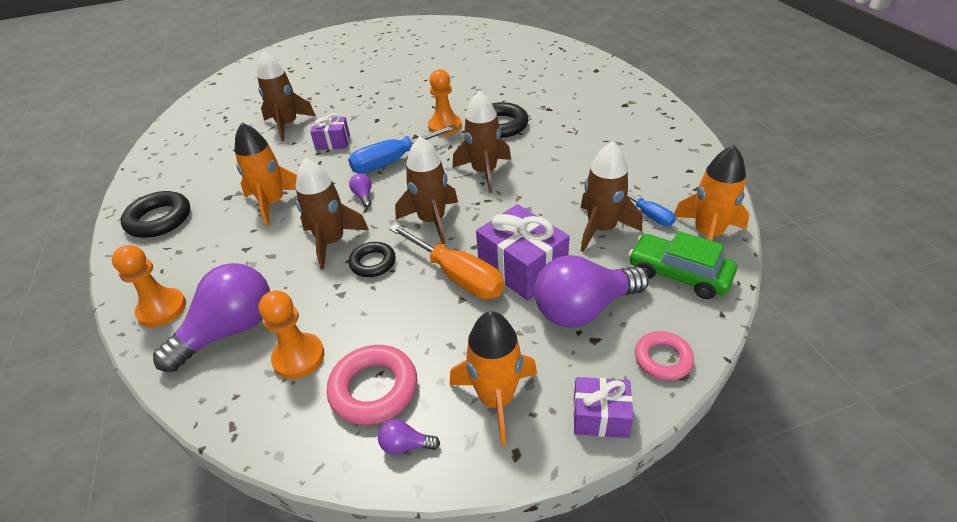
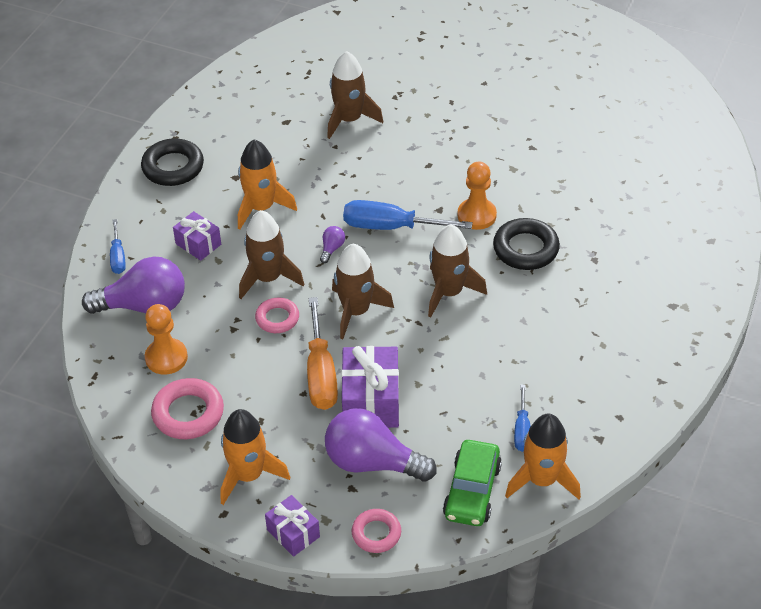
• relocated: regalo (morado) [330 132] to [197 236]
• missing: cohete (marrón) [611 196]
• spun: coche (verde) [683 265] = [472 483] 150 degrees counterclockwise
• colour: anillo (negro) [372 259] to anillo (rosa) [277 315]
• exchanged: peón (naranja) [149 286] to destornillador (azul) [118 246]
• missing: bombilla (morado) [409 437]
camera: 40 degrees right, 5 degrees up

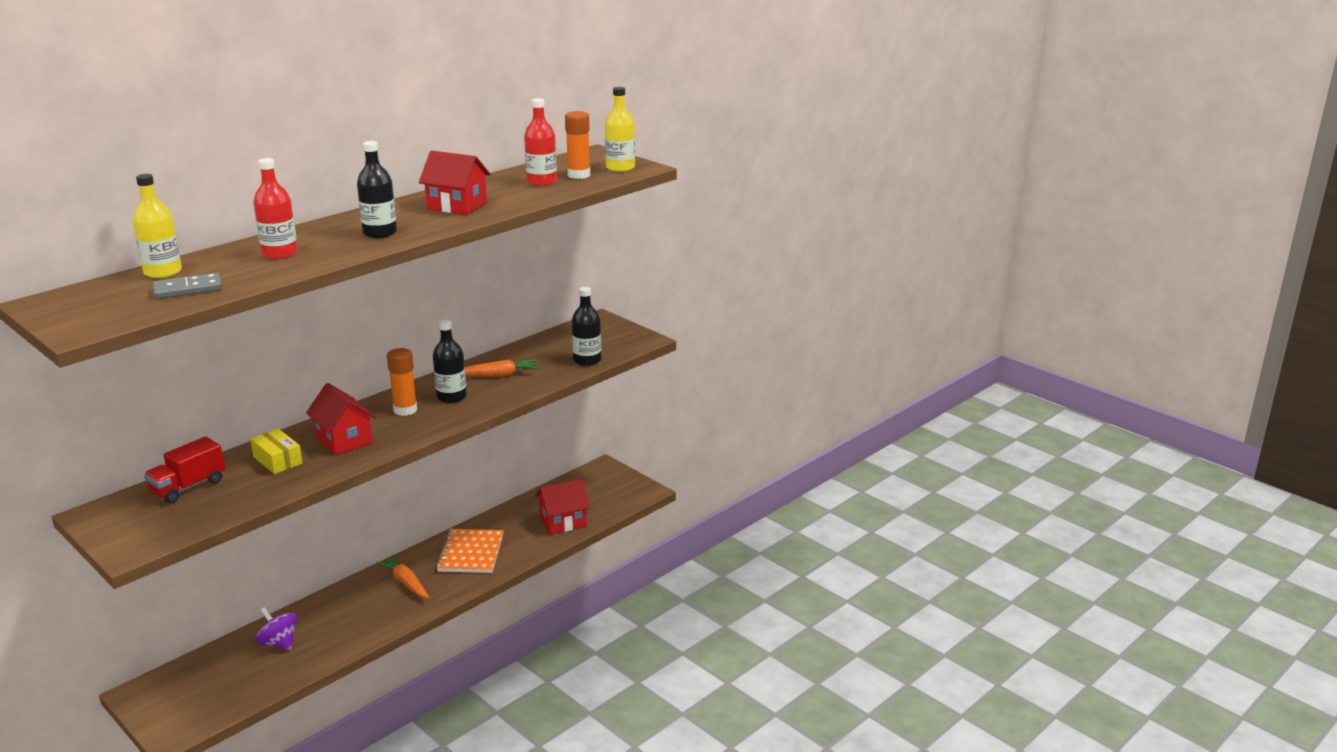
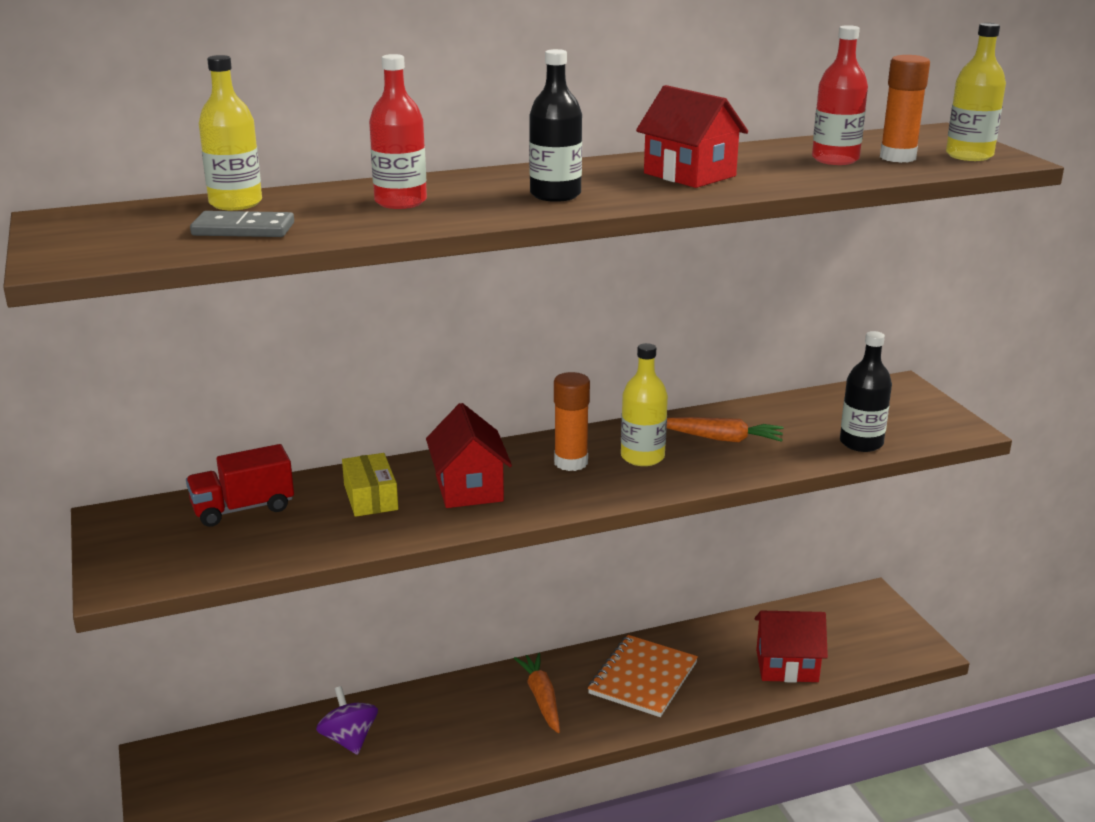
• colour: botella (negro) [450 361] to botella (amarillo) [644 404]
camera: 25 degrees right, 0 degrees up

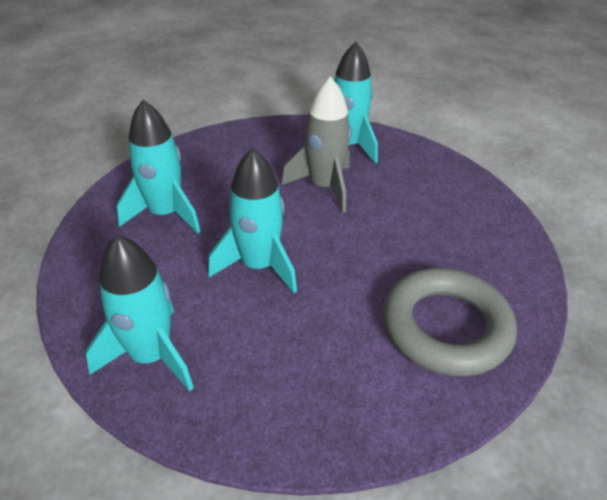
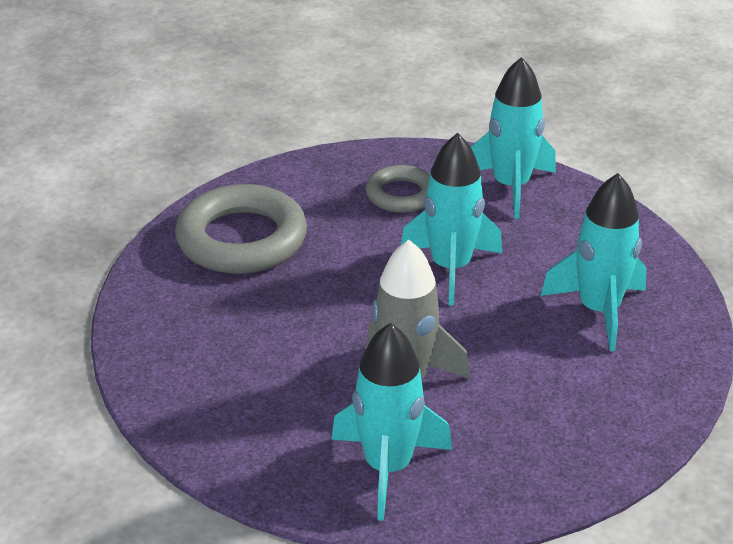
• appeared: anillo (gris) [398 189]
camera: 170 degrees right, 5 degrees down

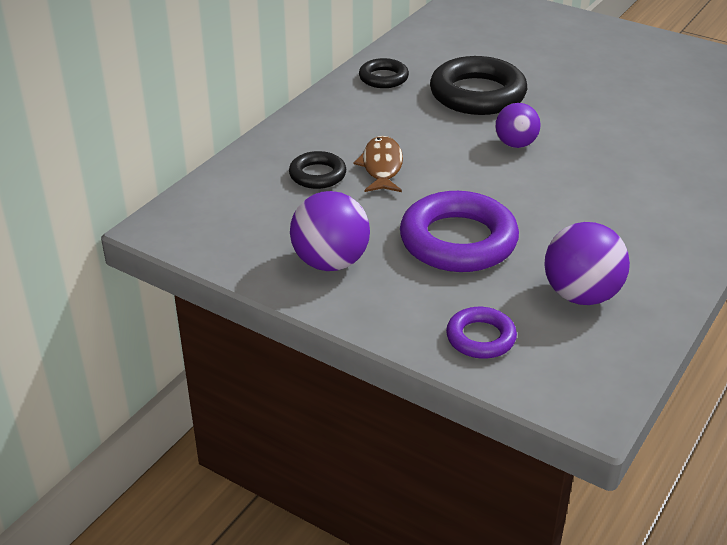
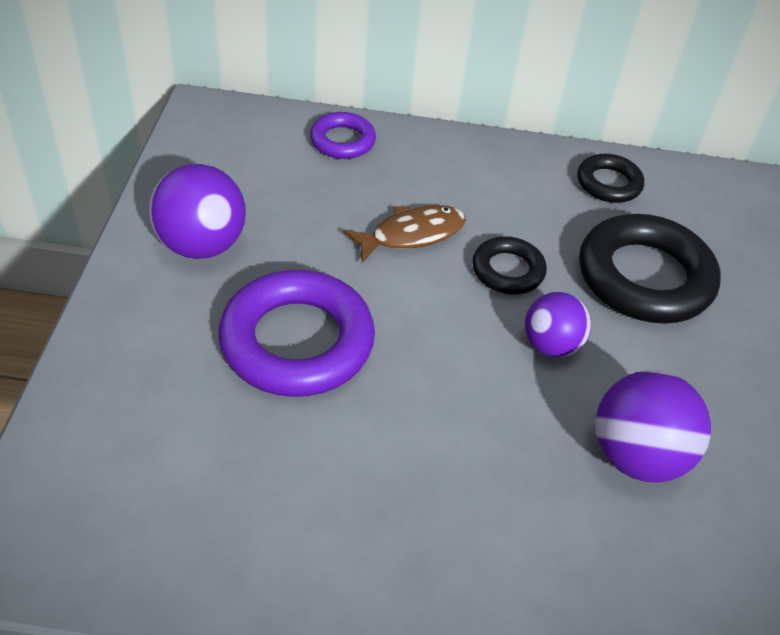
• relocated: anillo (negro) [317 170] to [509 265]
• relocated: pelota (morado) [587 263] to [653 426]
• relocated: anillo (morado) [481 333] to [343 135]
camera: 60 degrees right, 10 degrees up

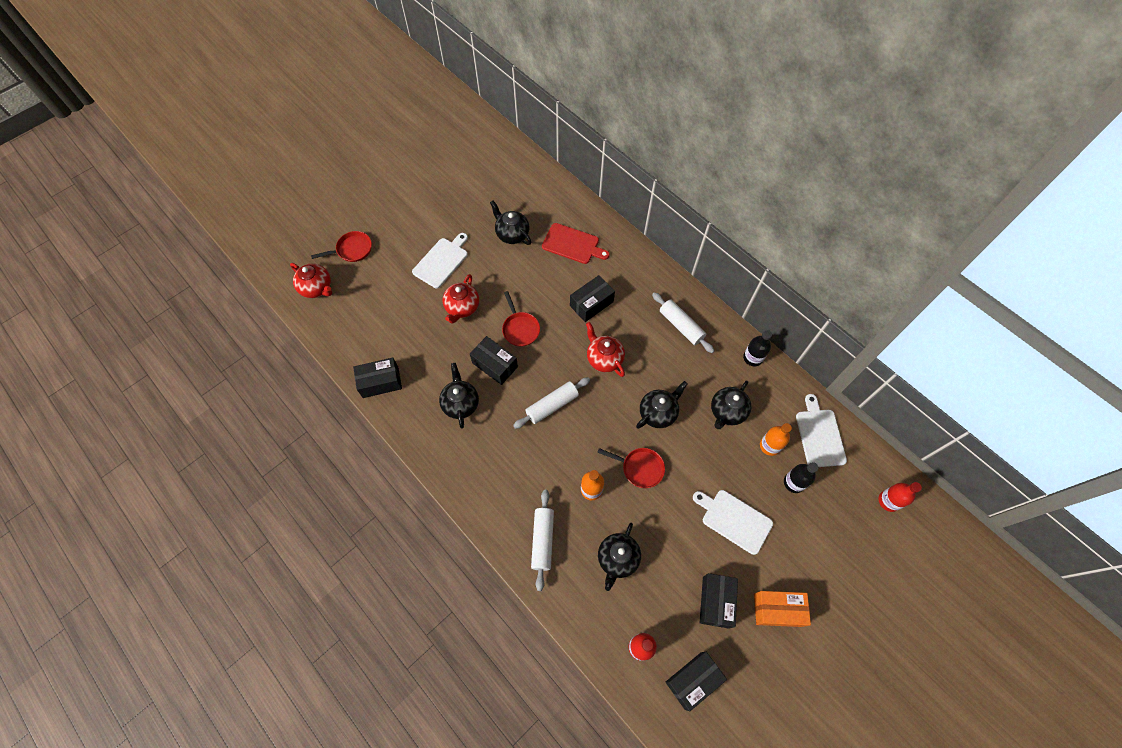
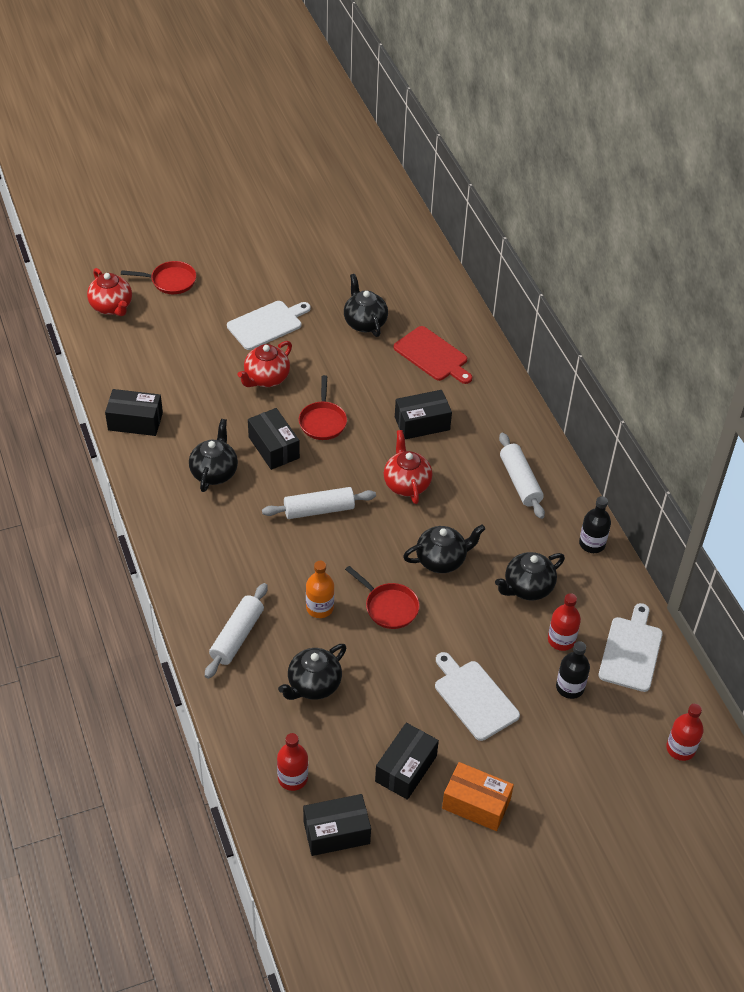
• colour: botella (naranja) [776 439] to botella (rojo) [564 622]
camera: 20 degrees right, 15 degrees down

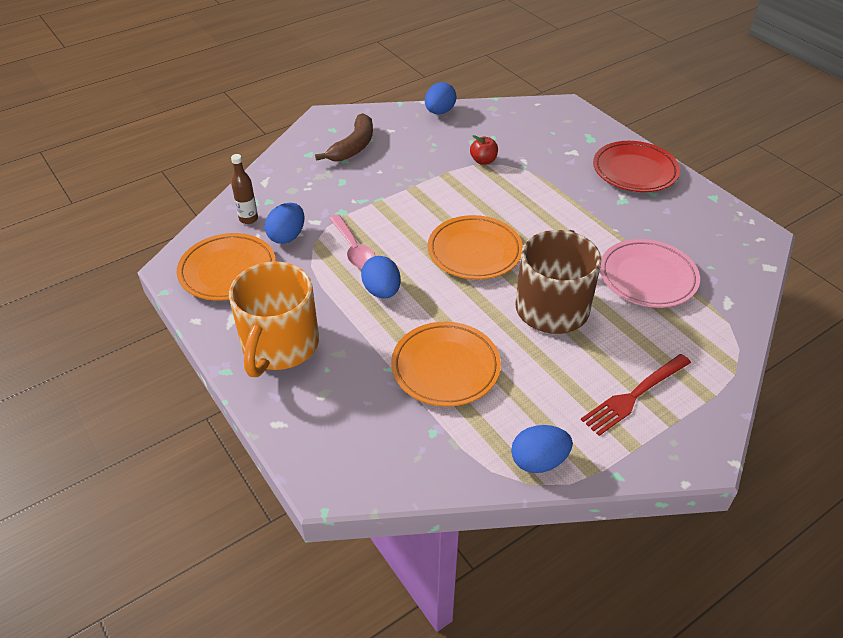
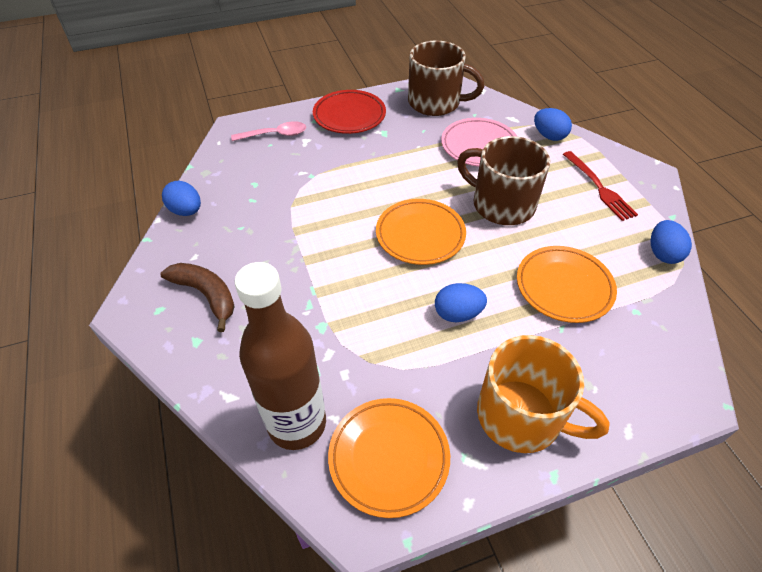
• missing: manzana (rojo) [484 150]
• size: botella (marrón) [244 189] = [280 356] x2.42
• relocated: huevo (azul) [284 223] to [553 124]
• relocated: cuchara (rosa) [352 241] to [268 131]
• appeared: taza (marrón) [446 78]
camera: 75 degrees left, 5 degrees up

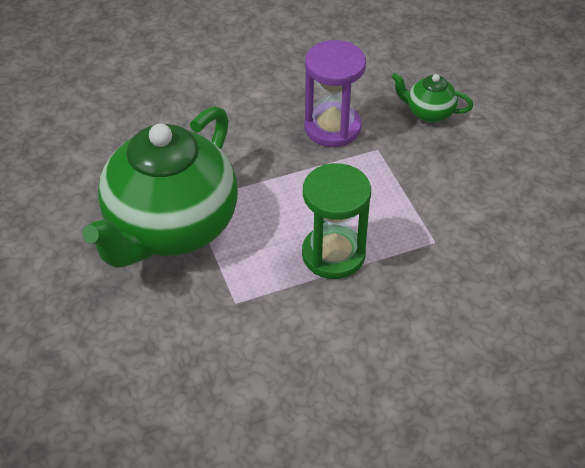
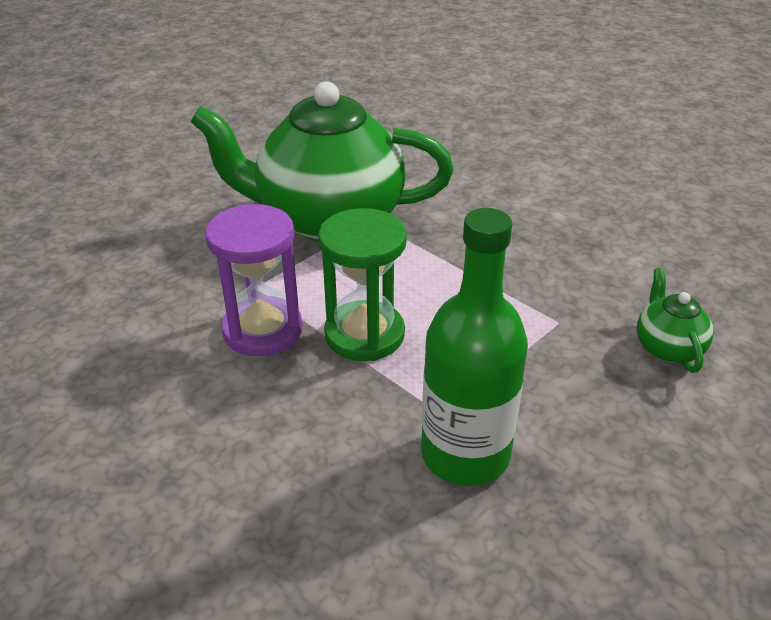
• relocated: reloj de arena (morado) [335 93] to [254 280]
• appeared: botella (verde) [474 347]
camera: 65 degrees right, 10 degrees down

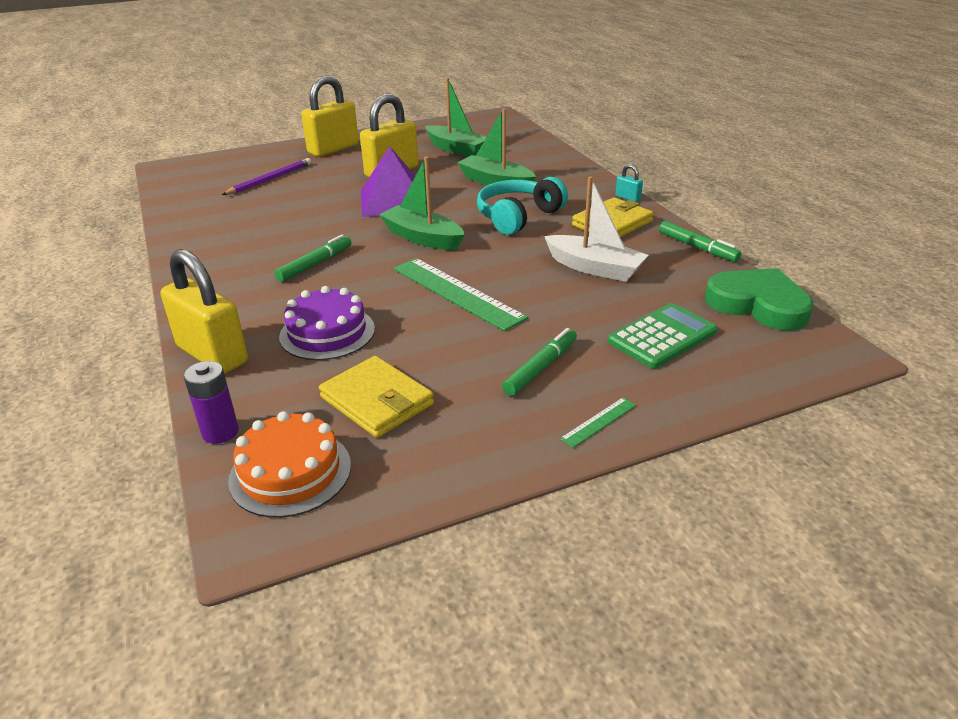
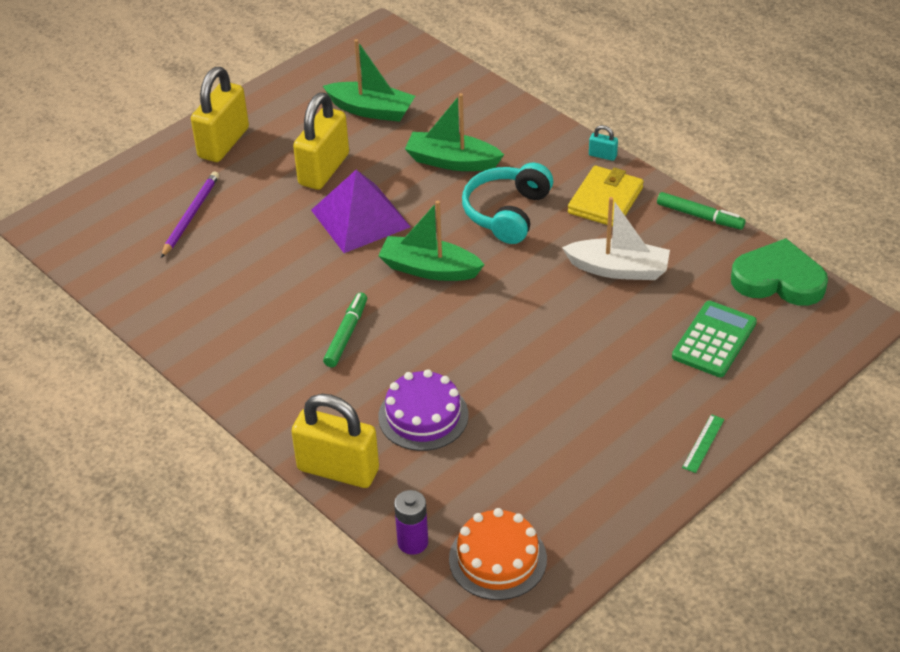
• missing: regla (verde) [461 294]
• missing: rotulador (verde) [539 362]
• missing: cartera (amarillo) [376 397]
camera: 20 degrees left, 10 degrees up

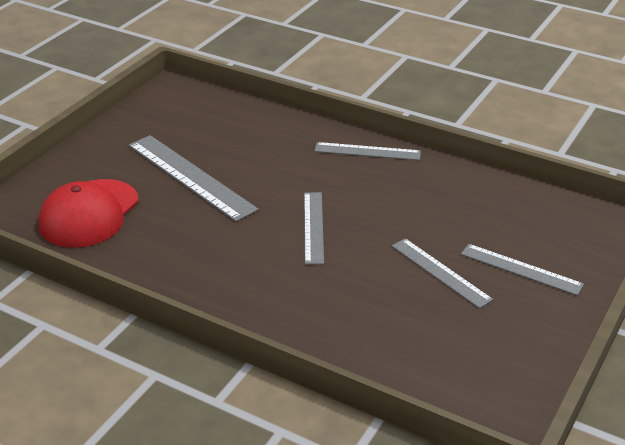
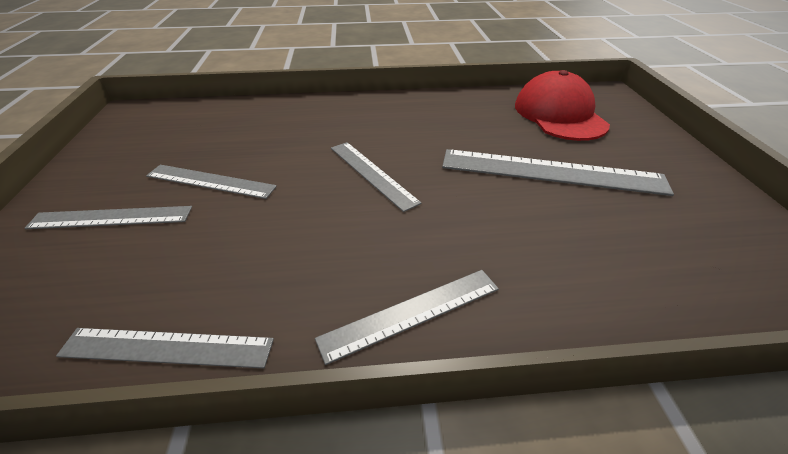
• appeared: regla (gris) [165 348]
camera: 145 degrees right, 5 degrees up

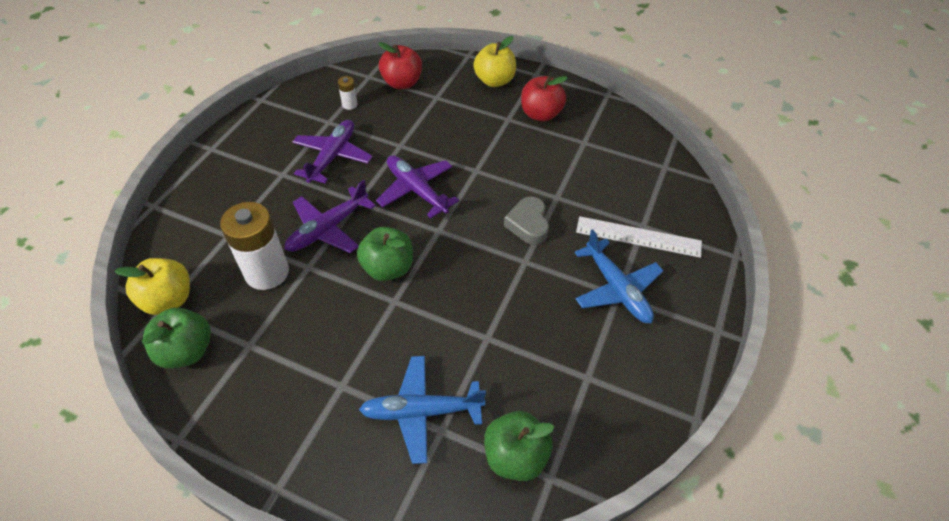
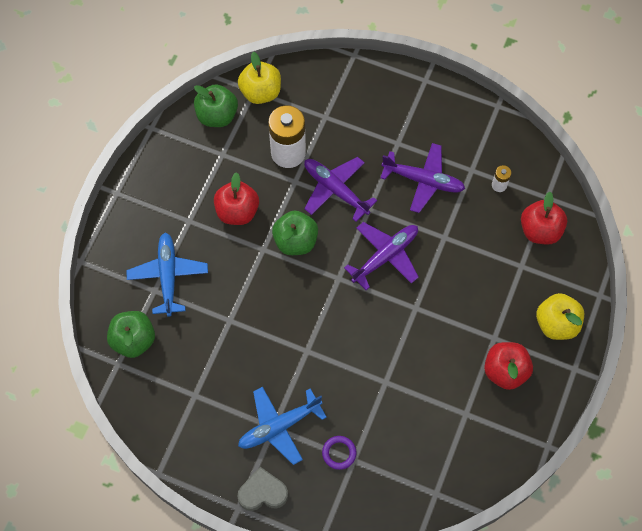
• relocated: corazón (gris) [526 221] to [262 489]
• exchanged: regla (blanco) [639 237] to anillo (morado) [339 453]
• appeared: manzana (rojo) [236 198]
camera: 90 degrees right, 15 degrees up

